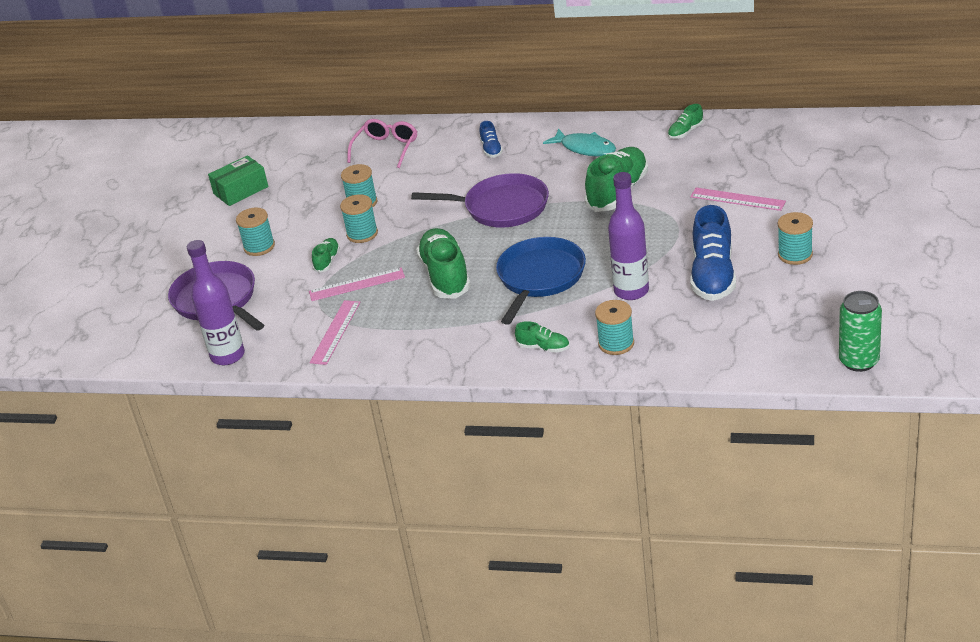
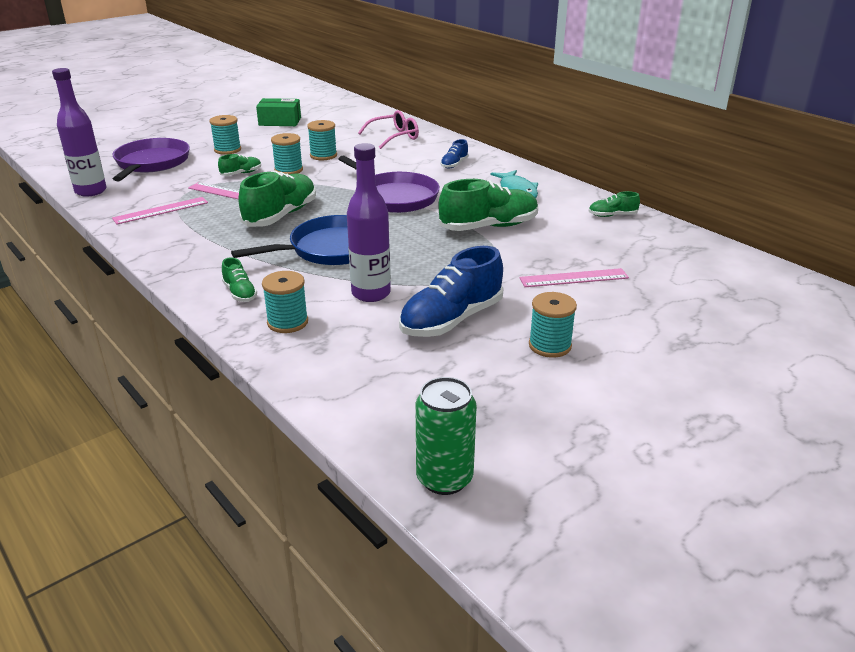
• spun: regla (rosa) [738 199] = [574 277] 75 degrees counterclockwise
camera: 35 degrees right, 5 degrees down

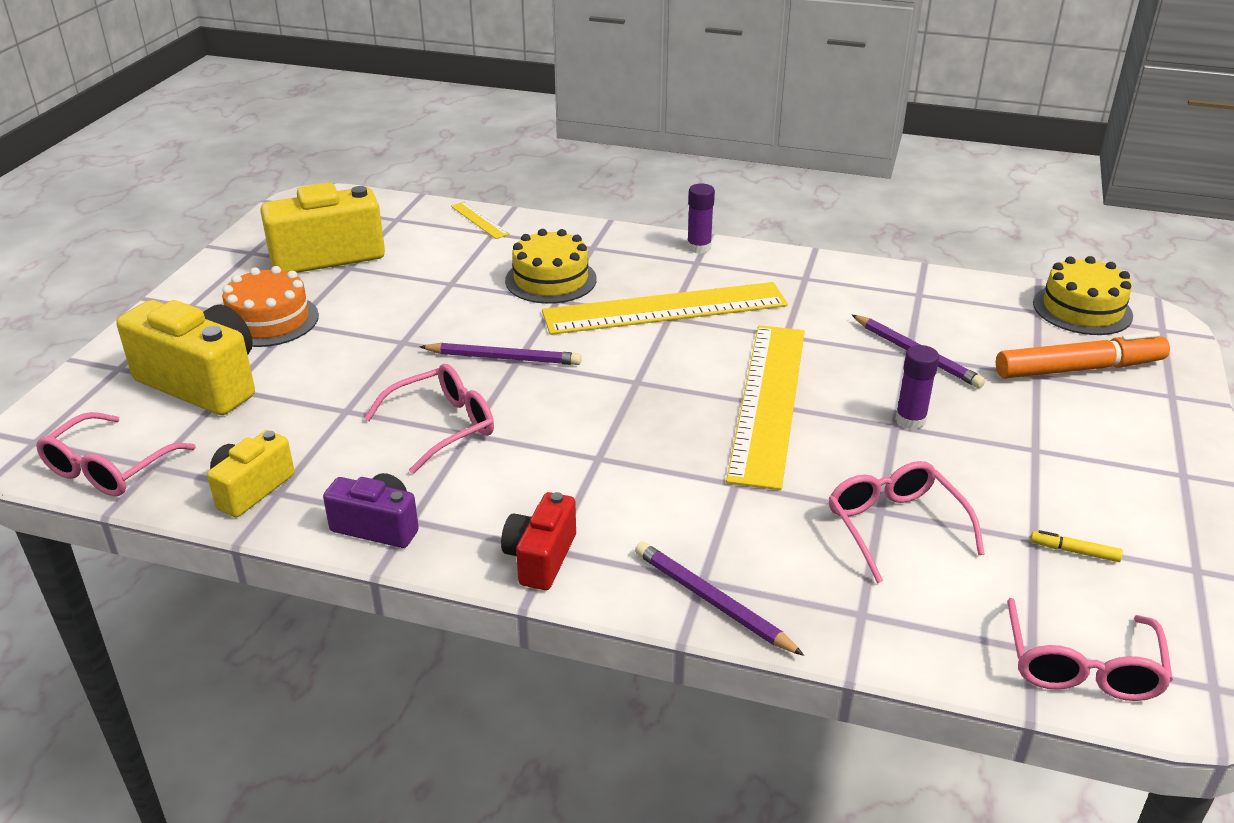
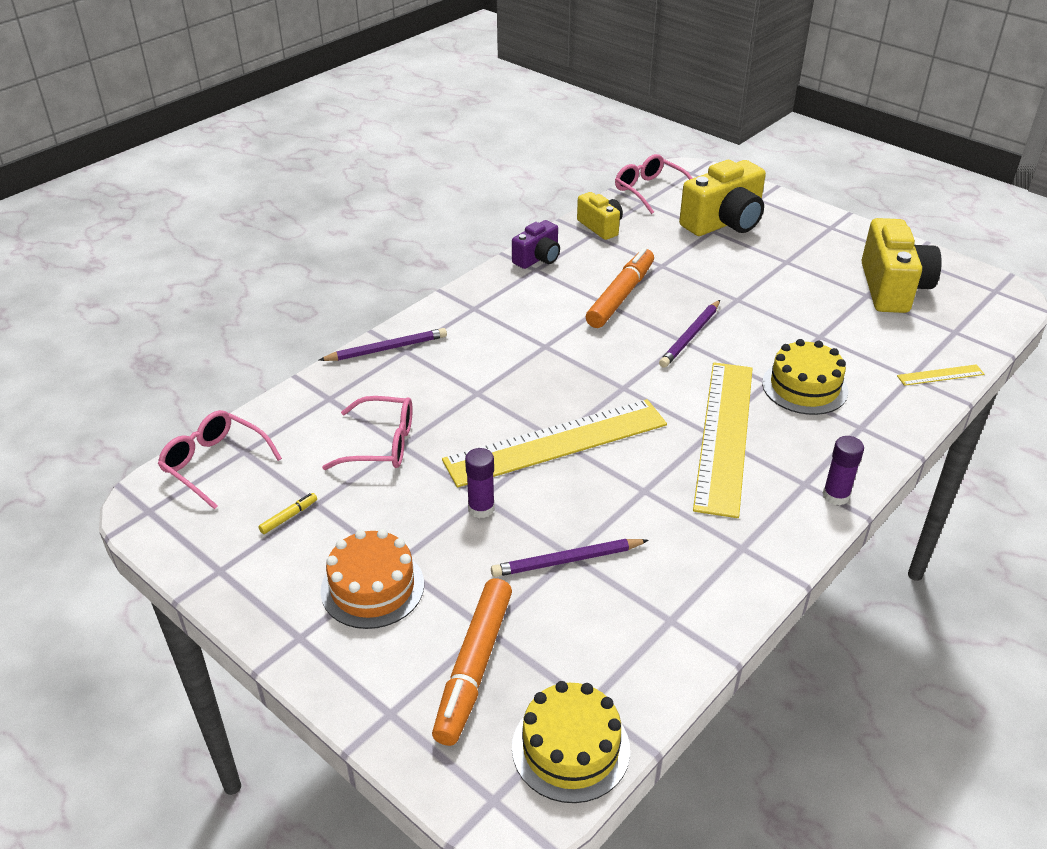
• relocated: tarta (naranja) [270 306] to [372 579]
• spun: regla (amarillo) [765 407] = [554 443] 60 degrees counterclockwise
• exchanged: gafas (rosa) [429 419] to rotulador (naranja) [620 288]
• missing: cámara (rojo) [538 541]
camera: 115 degrees right, 5 degrees up

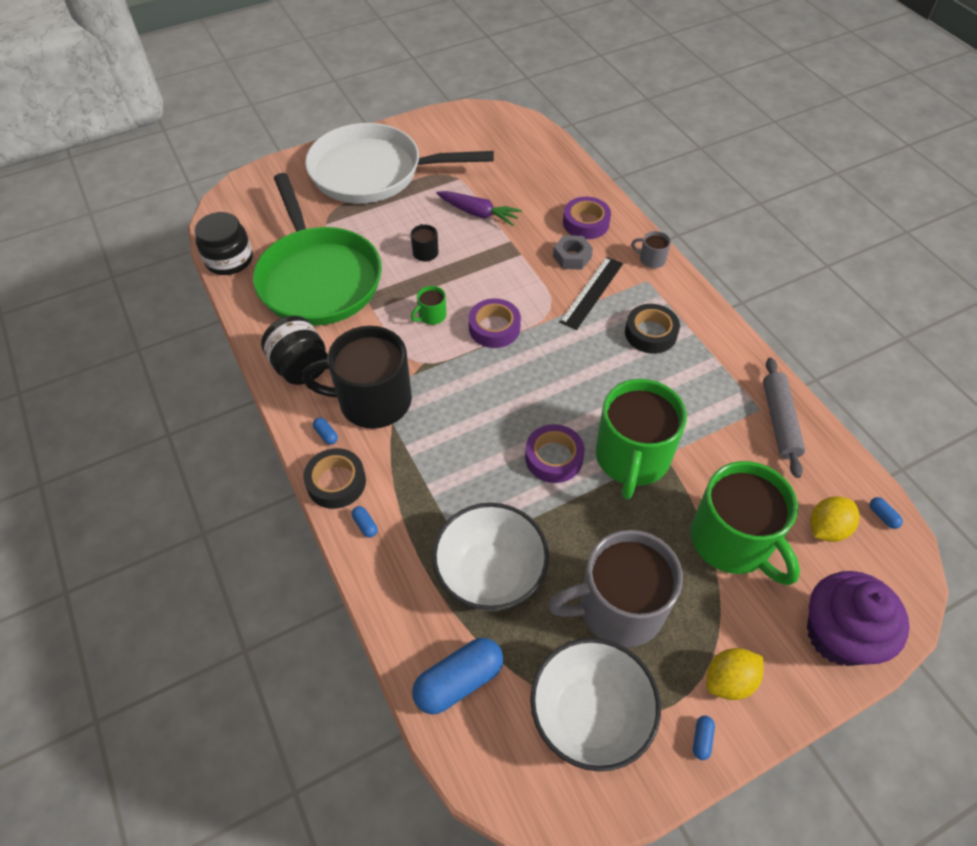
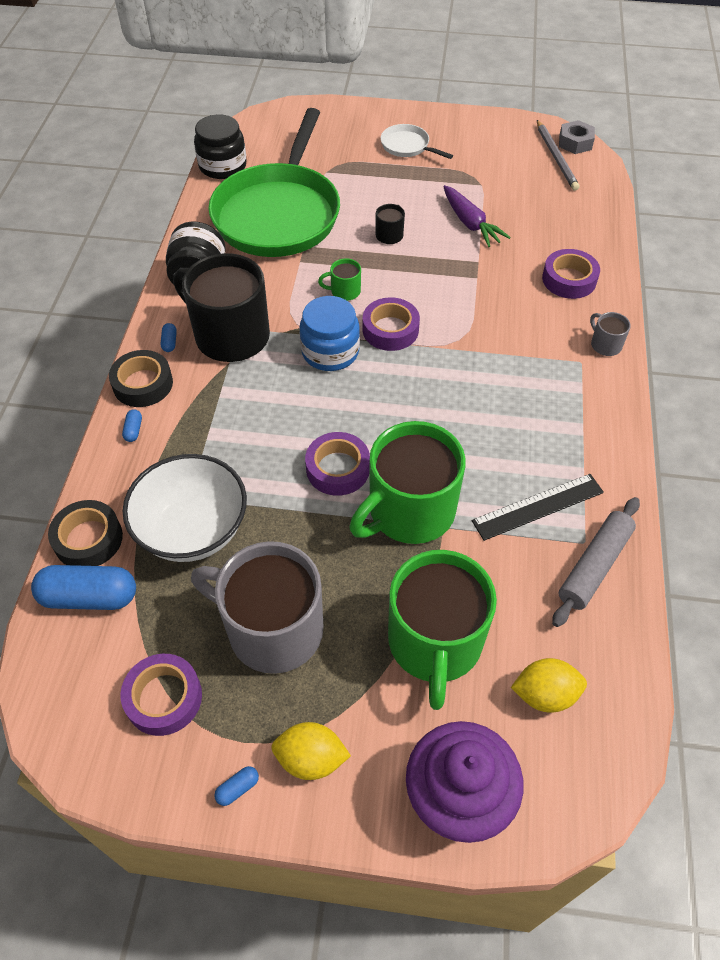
• size: sartén (blanco) [399 163] = [417 141] x0.41
• relocated: tuerca (gris) [573 252] to [577 137]
• relocated: regla (negro) [591 293] to [538 507]
• relocated: cinta adhesiva (negro) [652 329] to [85 533]
• missing: cápsula (azul) [886 513]
• exchanged: cuenco (blanco) [595 704] to cinta adhesiva (morado) [161 695]
• appeared: lápiz (gris) [558 155]
• appeared: tarro (azul) [329 333]
camera: 35 degrees right, 0 degrees up

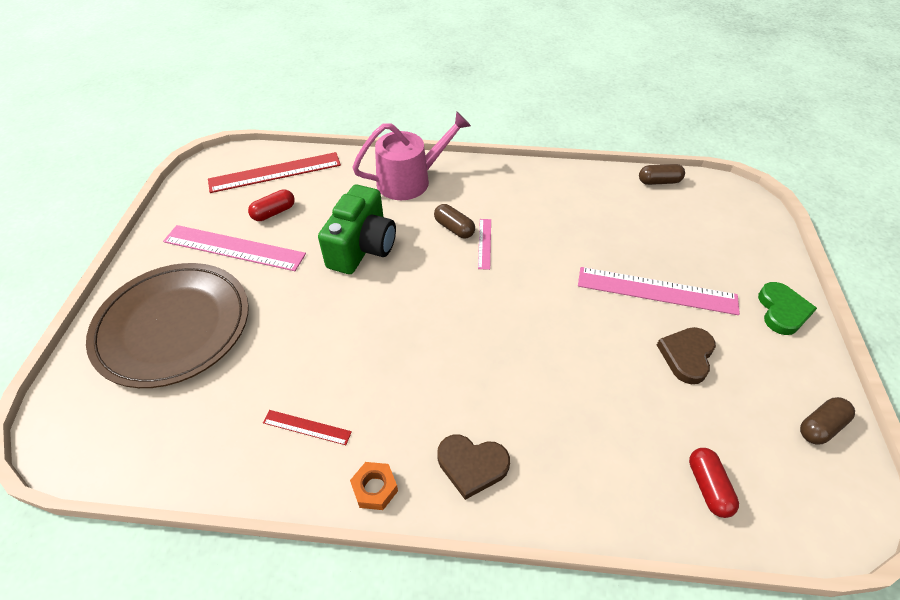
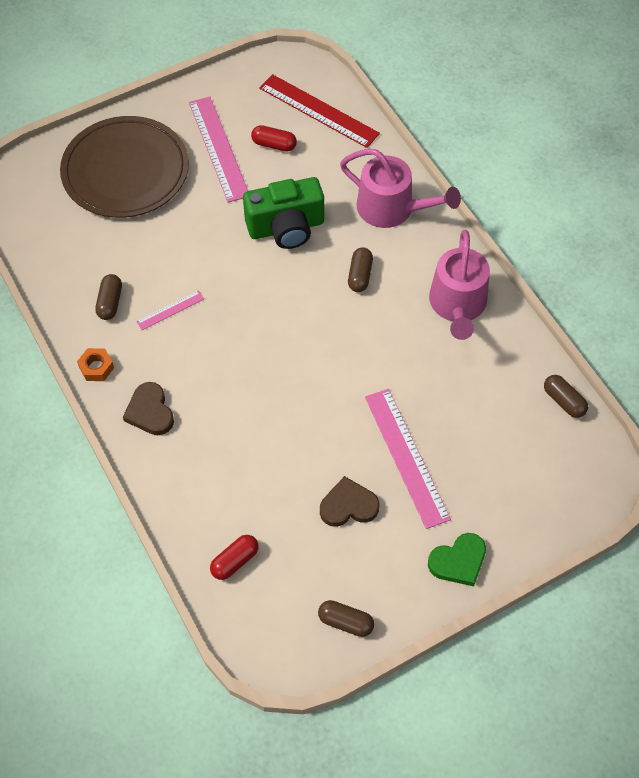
• relocated: regla (rosa) [484 244] to [170 310]
• exchanged: regla (rojo) [307 427] to cápsula (marrón) [108 297]
• appeared: regadera (rosa) [459 285]
camera: 55 degrees right, 10 degrees up

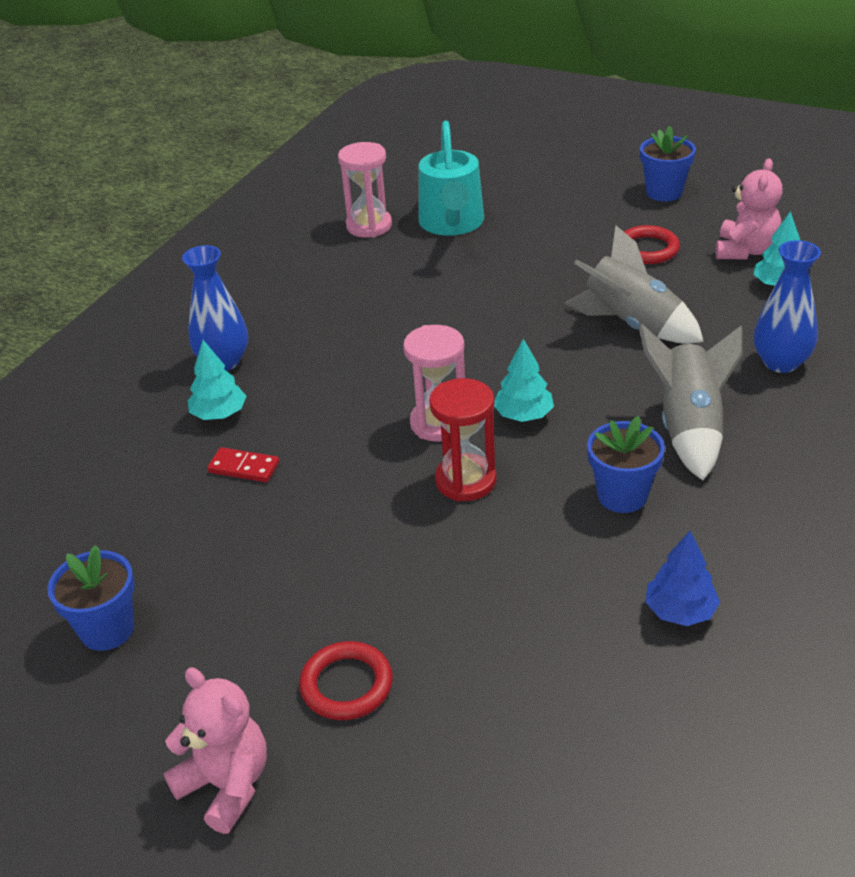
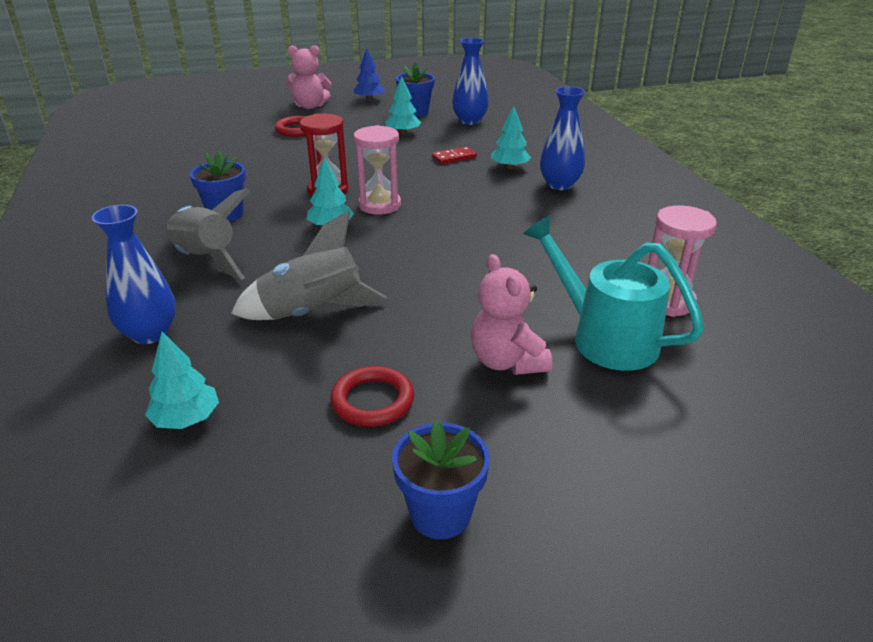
• relocated: osito (rosa) [749 208] to [511 314]
• relocated: árbol (azul) [682 578] to [369 74]
• appeared: florero (azul) [470 81]
• appeared: árbol (turquesa) [403 105]
camera: 135 degrees right, 5 degrees down

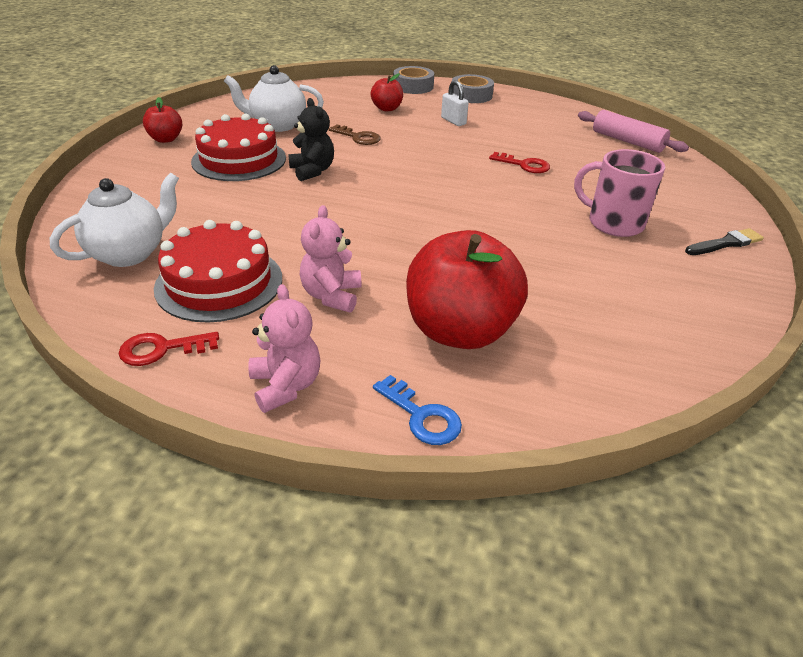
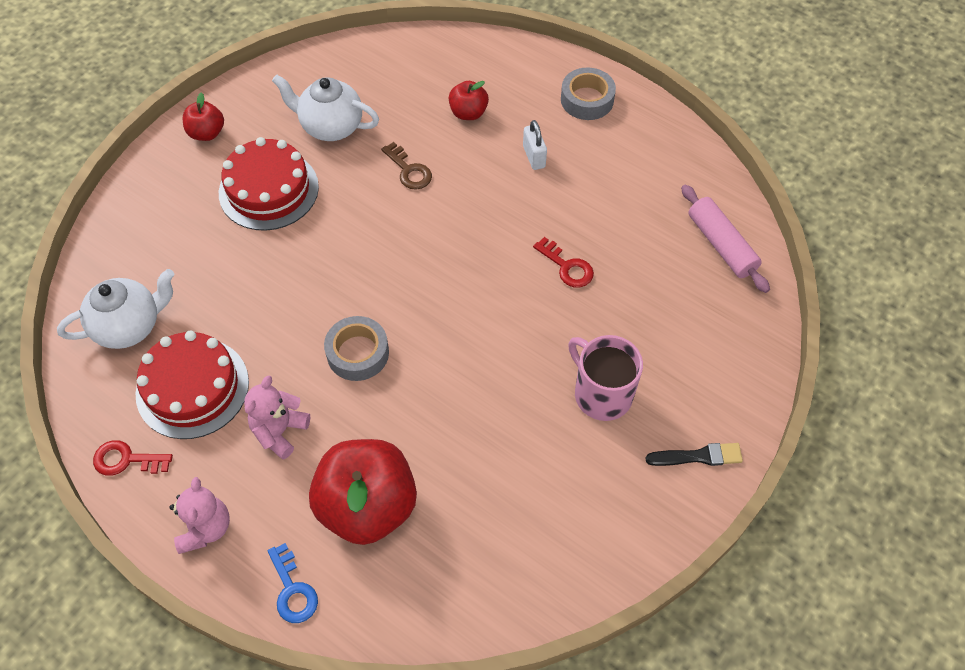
• relocated: cinta adhesiva (gris) [413 80] to [356 348]
• missing: osito (negro) [311 139]
camera: 20 degrees right, 20 degrees up

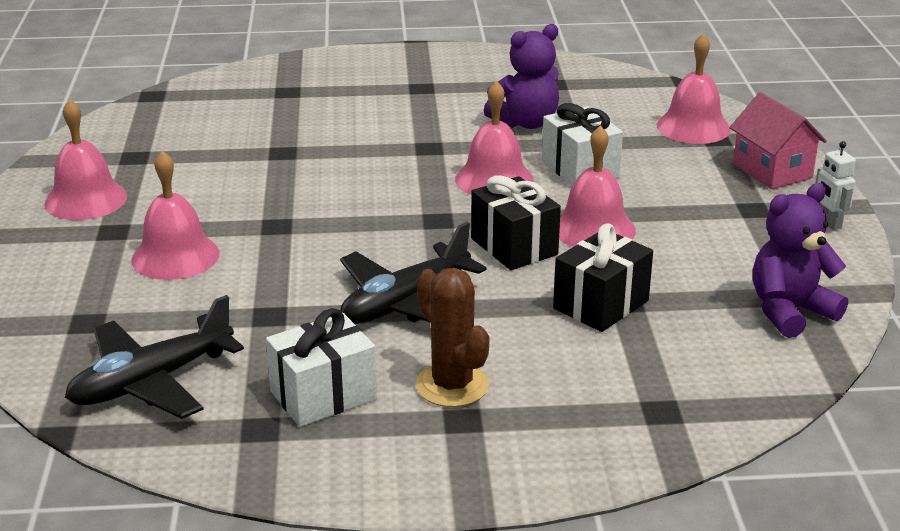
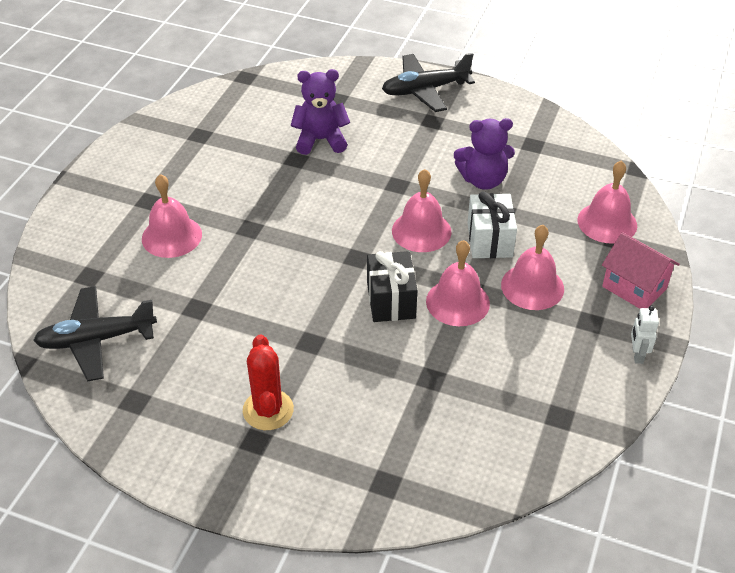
• spun: casa (rosa) [778 140] = [641 270] 45 degrees counterclockwise
• relocated: campana (rosa) [85 159] to [532 267]
• relocated: osito (morado) [800 260] to [320 112]
• relocated: avión (negro) [413 273] to [428 82]
• missing: regalo (negro) [603 277]
• colour: cactus (marrón) [452 337] to cactus (rojo) [268 382]
• missing: regalo (blanco) [321 367]
camera: 25 degrees right, 15 degrees up

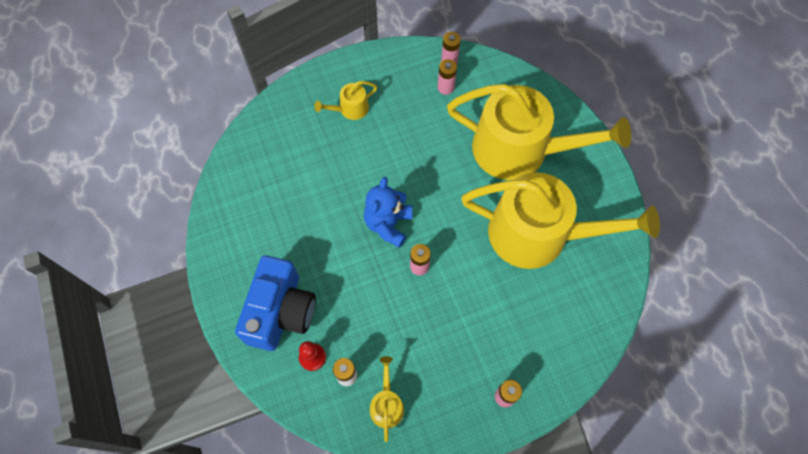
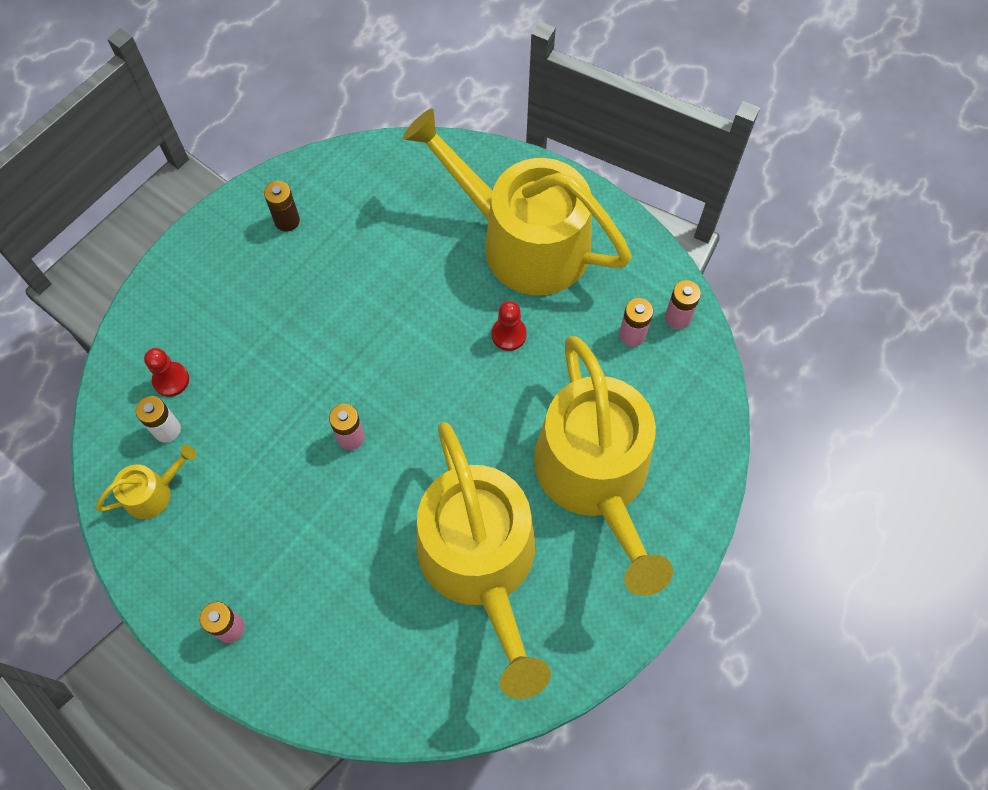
• size: regadera (amarillo) [345 100] = [517 202] x2.48
• missing: osito (azul) [388 212]
• missing: cámara (azul) [275 303]
• appeared: pila (marrón) [282 206]
• appeared: peón (rojo) [509 326]
camera: 60 degrees right, 0 degrees up

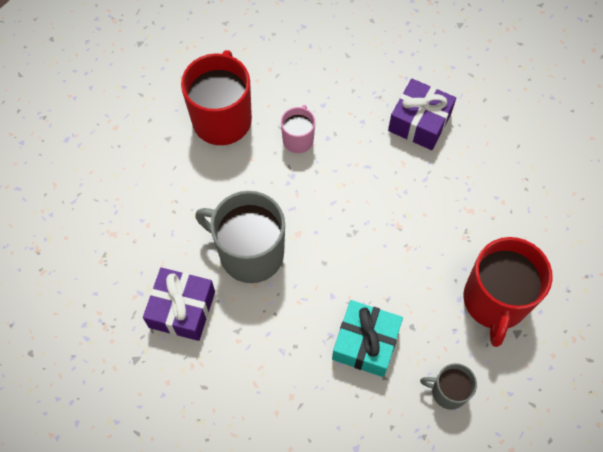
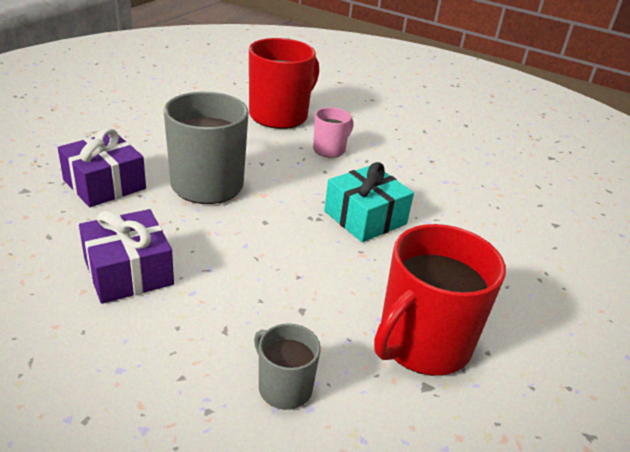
• relocated: regalo (morado) [422 114] to [126 256]
• relocated: regalo (turquesa) [367 338] to [369 202]
camera: 30 degrees right, 30 degrees down

